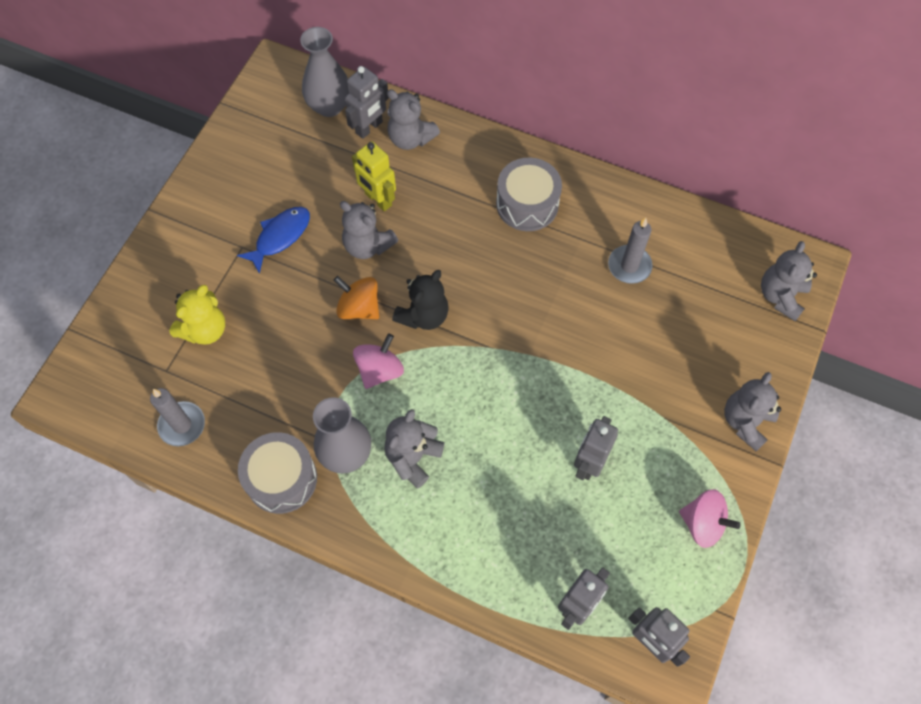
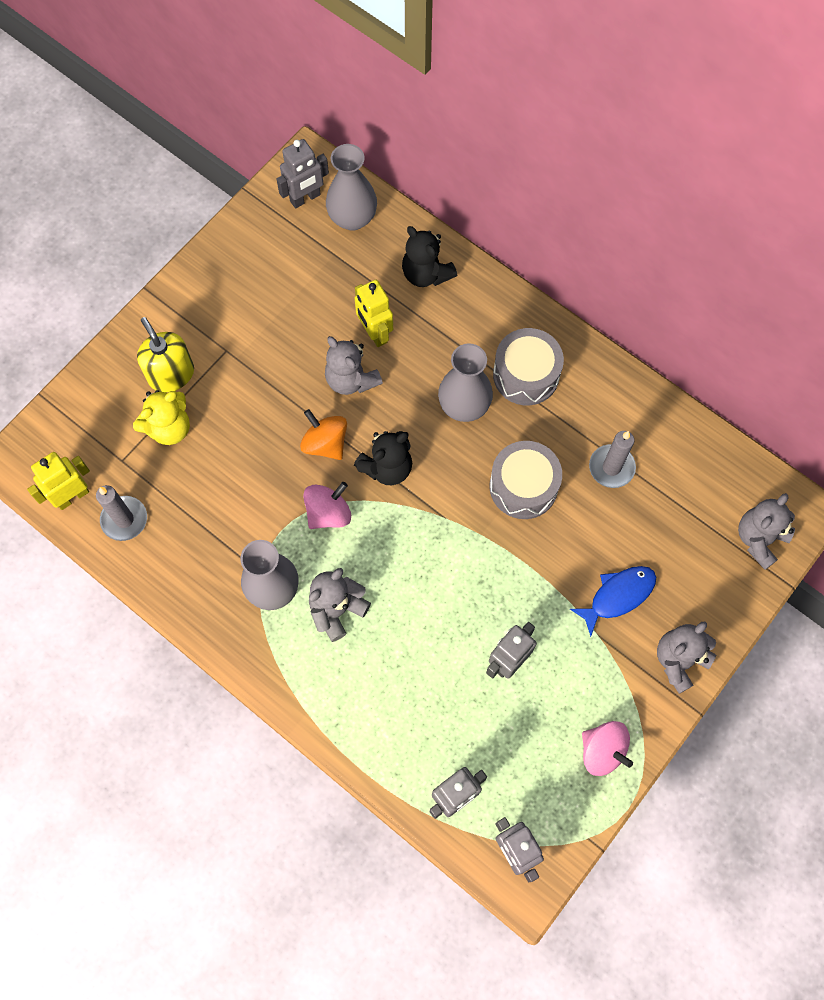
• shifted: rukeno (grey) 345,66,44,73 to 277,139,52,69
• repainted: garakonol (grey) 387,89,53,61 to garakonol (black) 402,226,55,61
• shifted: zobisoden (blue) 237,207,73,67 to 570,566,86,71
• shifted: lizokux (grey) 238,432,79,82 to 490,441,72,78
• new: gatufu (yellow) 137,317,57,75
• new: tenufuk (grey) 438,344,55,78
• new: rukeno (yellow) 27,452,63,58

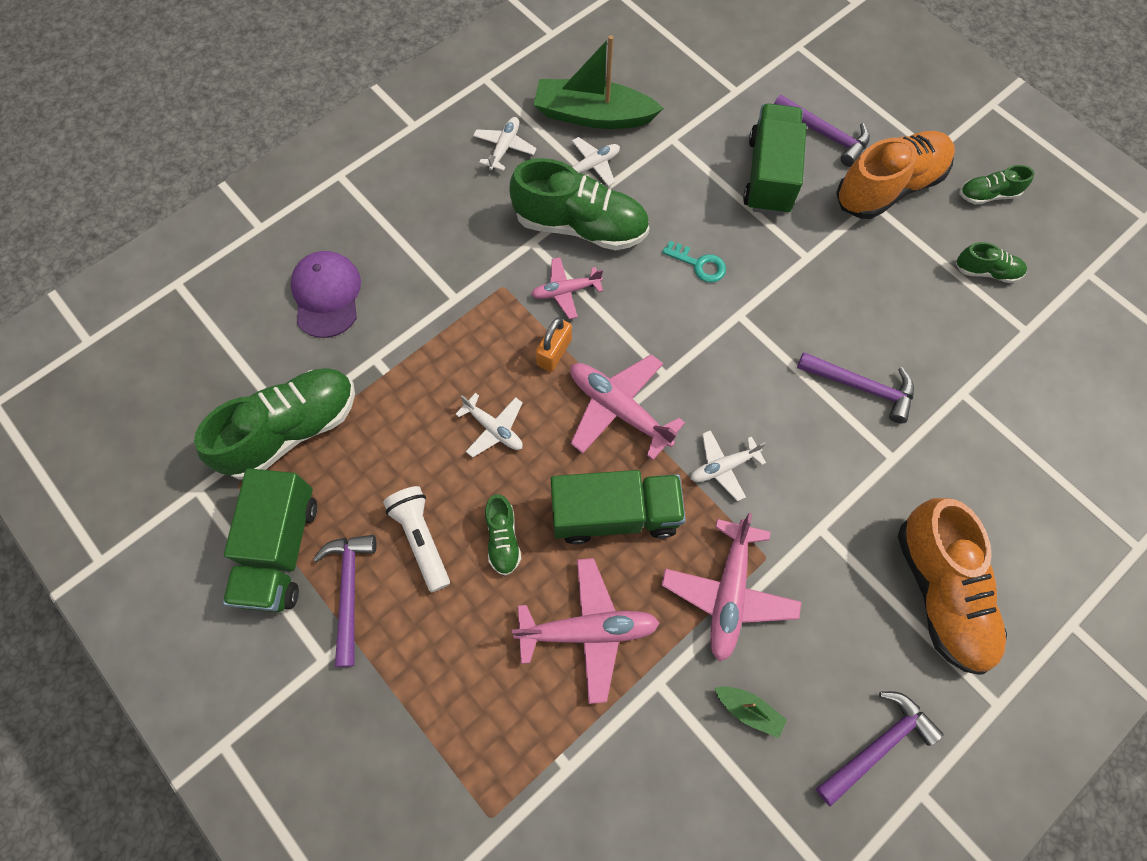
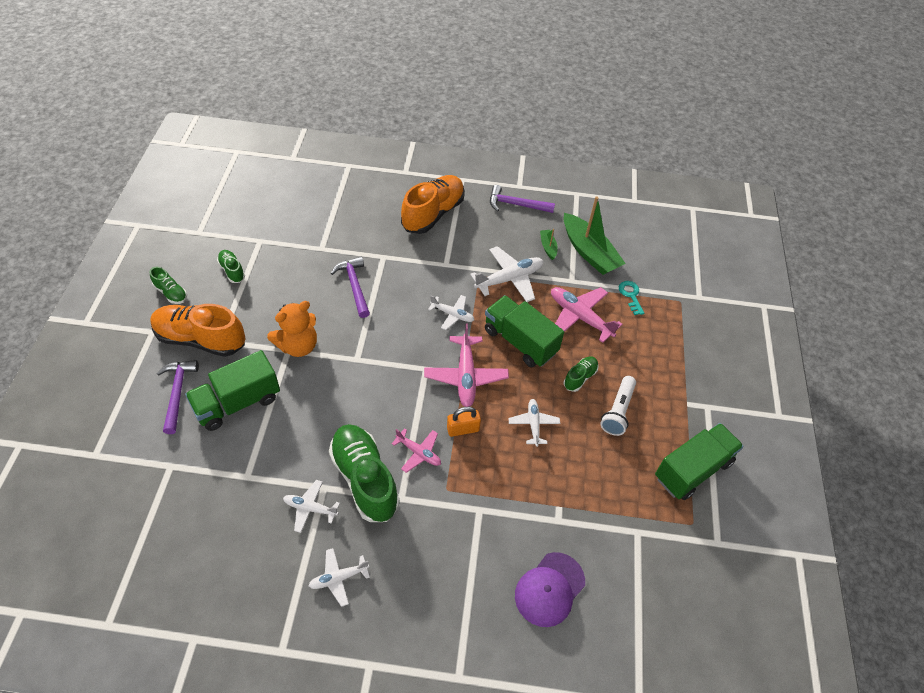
• shifted: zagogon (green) 534,35,130,94 to 564,196,62,79
• shifted: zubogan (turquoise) 662,241,64,41 to 619,281,25,34
• gone: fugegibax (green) 194,368,161,112
• repainted: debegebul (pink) 661,513,141,149 to debegebul (white) 470,246,74,56
• gone: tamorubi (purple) 313,535,64,132
• new: garakonol (orange) 267,301,50,56

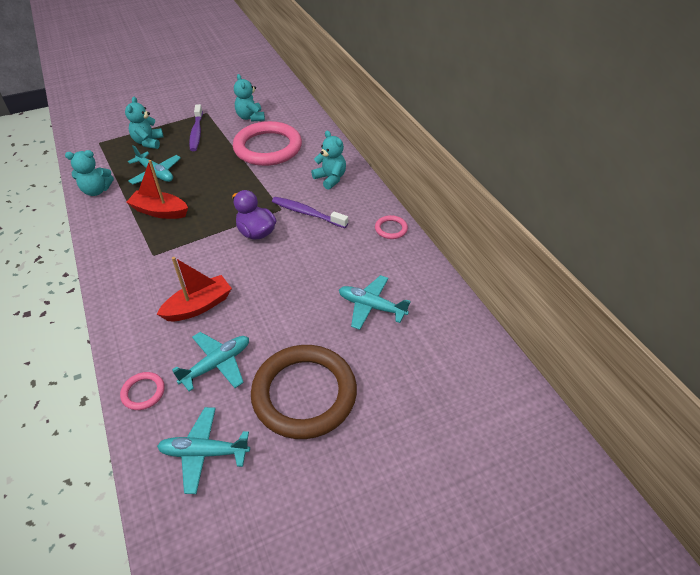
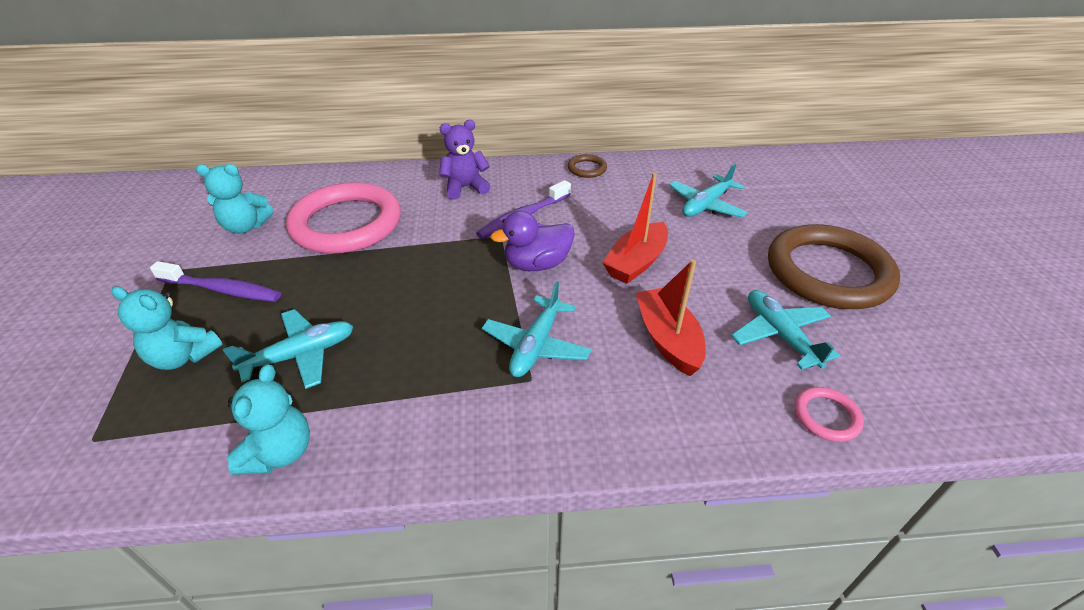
• repainted: garakonol (turquoise) 311,130,35,60 to garakonol (purple) 439,120,51,80
• shifted: zagogon (red) 126,160,62,59 to 602,173,66,111
• repainted: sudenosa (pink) 375,215,33,24 to sudenosa (brown) 568,154,39,24
• shifted: debegebul (turquoise) 157,407,93,87 to 482,281,109,96

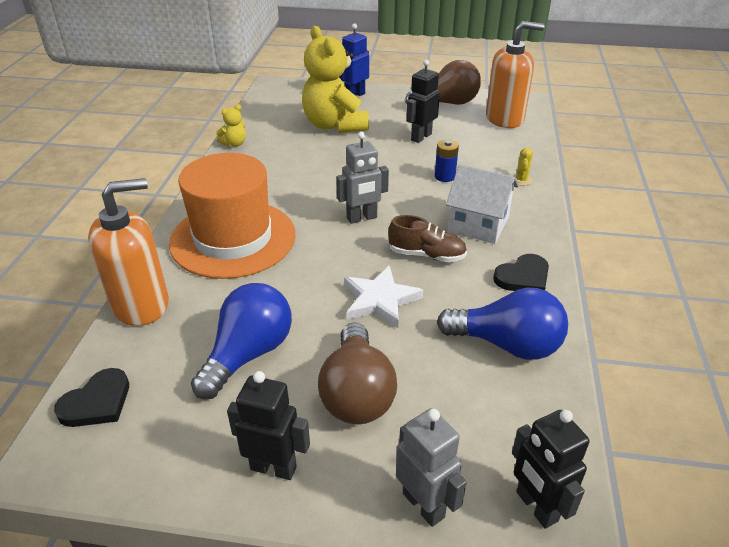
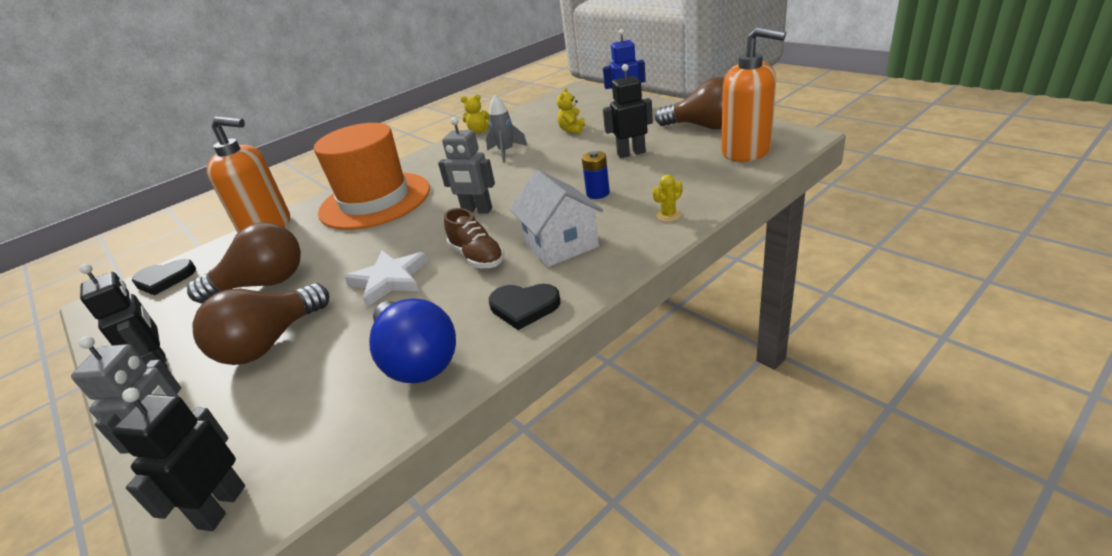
• scaled: garakonol (yellow) 302,26,67,107 = 557,88,28,46 x0.42
• repainted: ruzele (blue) 191,283,101,116 to ruzele (brown) 187,222,114,81
• new: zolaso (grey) 486,95,42,68

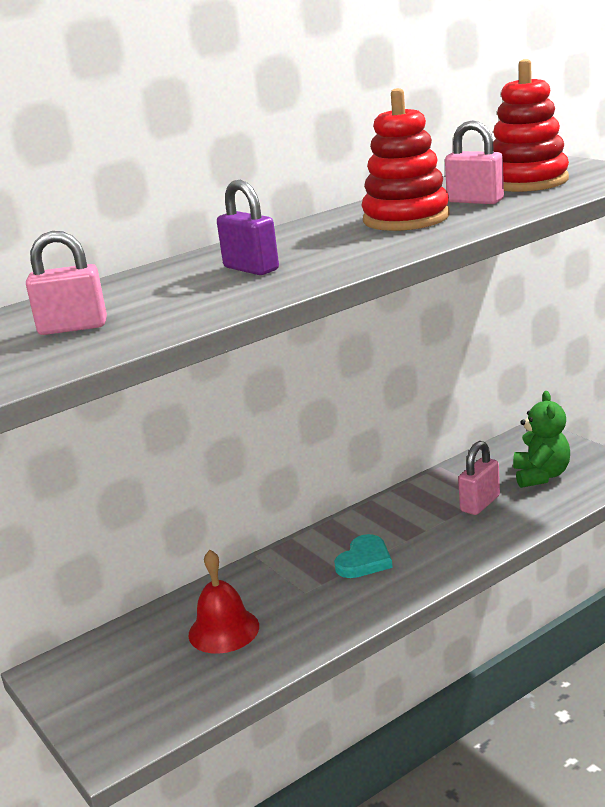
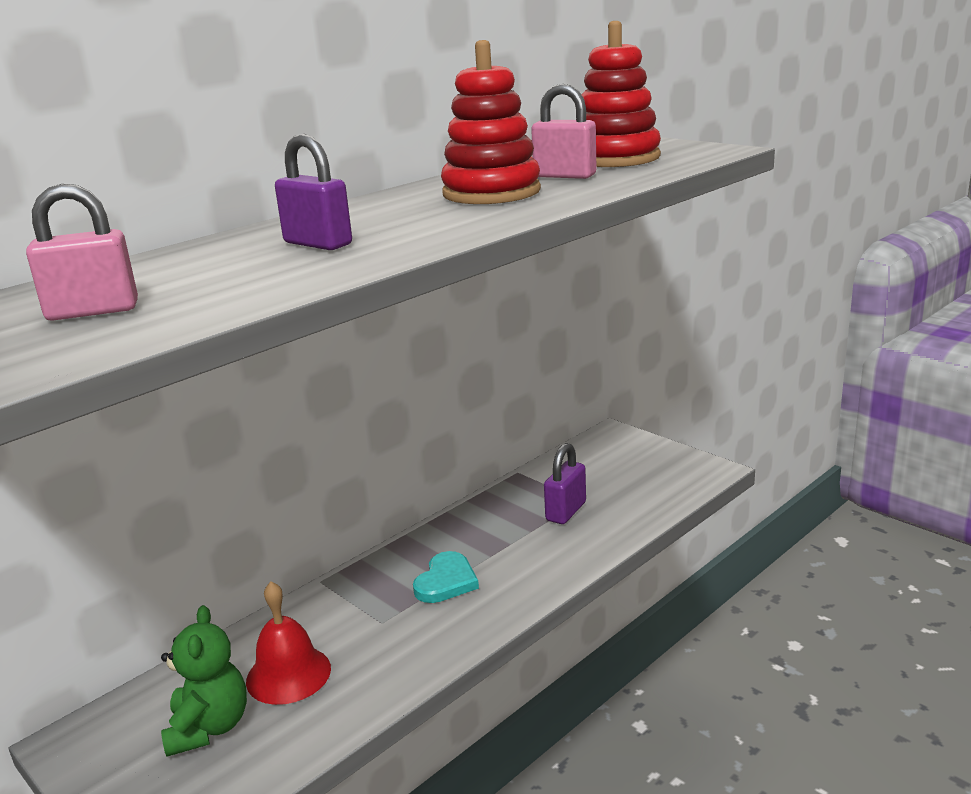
• shifted: garakonol (green) 513,391,57,97 to 161,605,86,152
• repainted: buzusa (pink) 458,441,42,74 to buzusa (purple) 544,443,42,81

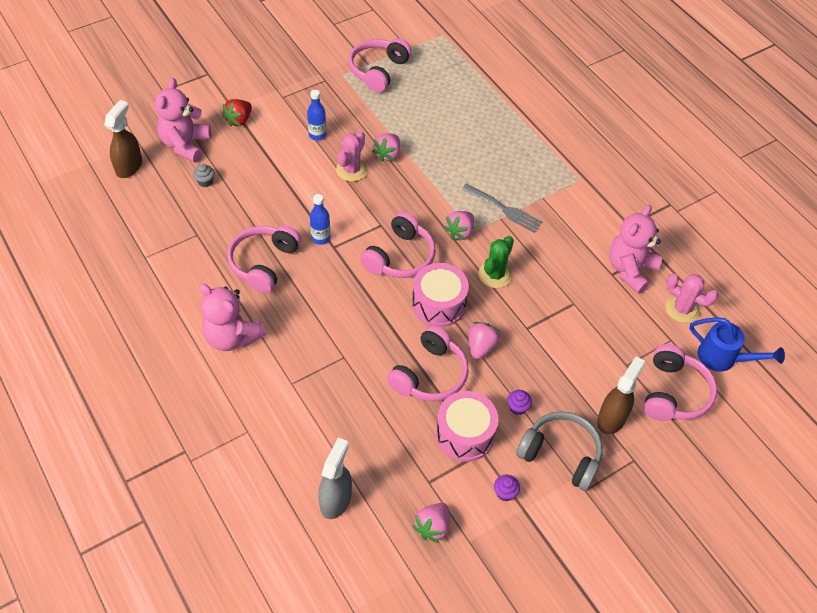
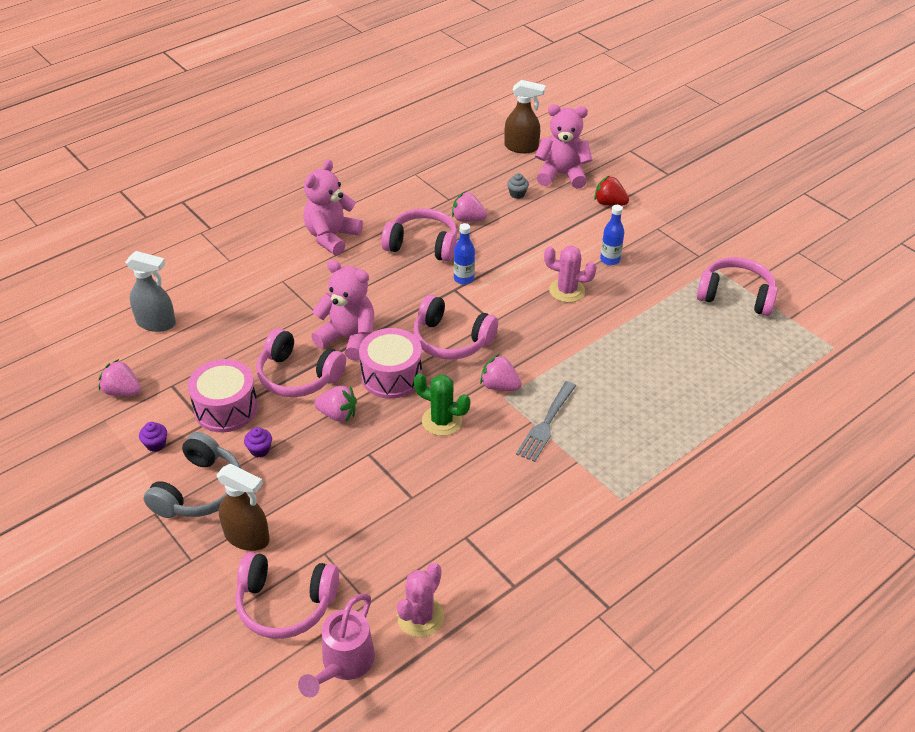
• shifted: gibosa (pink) 372,133,28,29 to 452,191,35,31
• shifted: garakonol (pink) 609,205,54,88 to 311,260,63,101
• repainted: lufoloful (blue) 689,317,96,55 to lufoloful (pink) 298,593,77,104

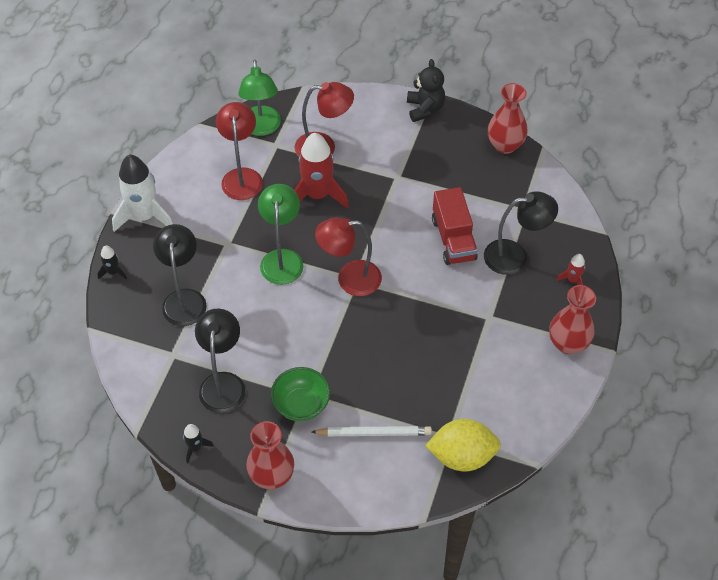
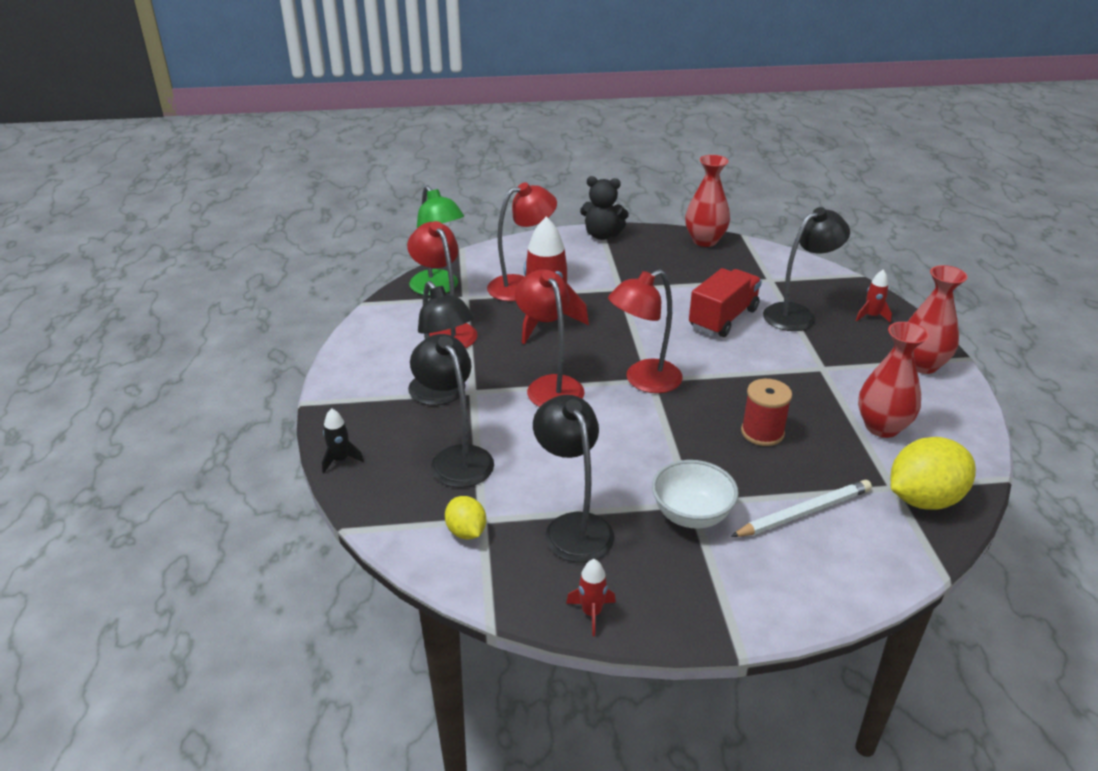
• rotated: garakonol (black) 407,59,38,63 = 580,176,49,64 135 degrees clockwise
• gone: zolaso (white) 112,155,61,77
• repainted: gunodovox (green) 258,184,46,101 to gunodovox (red) 515,269,69,138
• rotated: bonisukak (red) 432,187,46,78 = 689,268,73,69 105 degrees counterclockwise
• repainted: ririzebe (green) 271,367,59,54 to ririzebe (white) 652,460,87,69
• shifted: tenufuk (red) 246,421,48,68 to 858,322,71,116
• repainted: zolaso (black) 183,424,31,39 to zolaso (red) 566,559,50,77
• new: gunodovox (black) 408,281,66,124
• new: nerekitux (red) 741,379,51,67
• new: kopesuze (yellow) 445,496,41,44

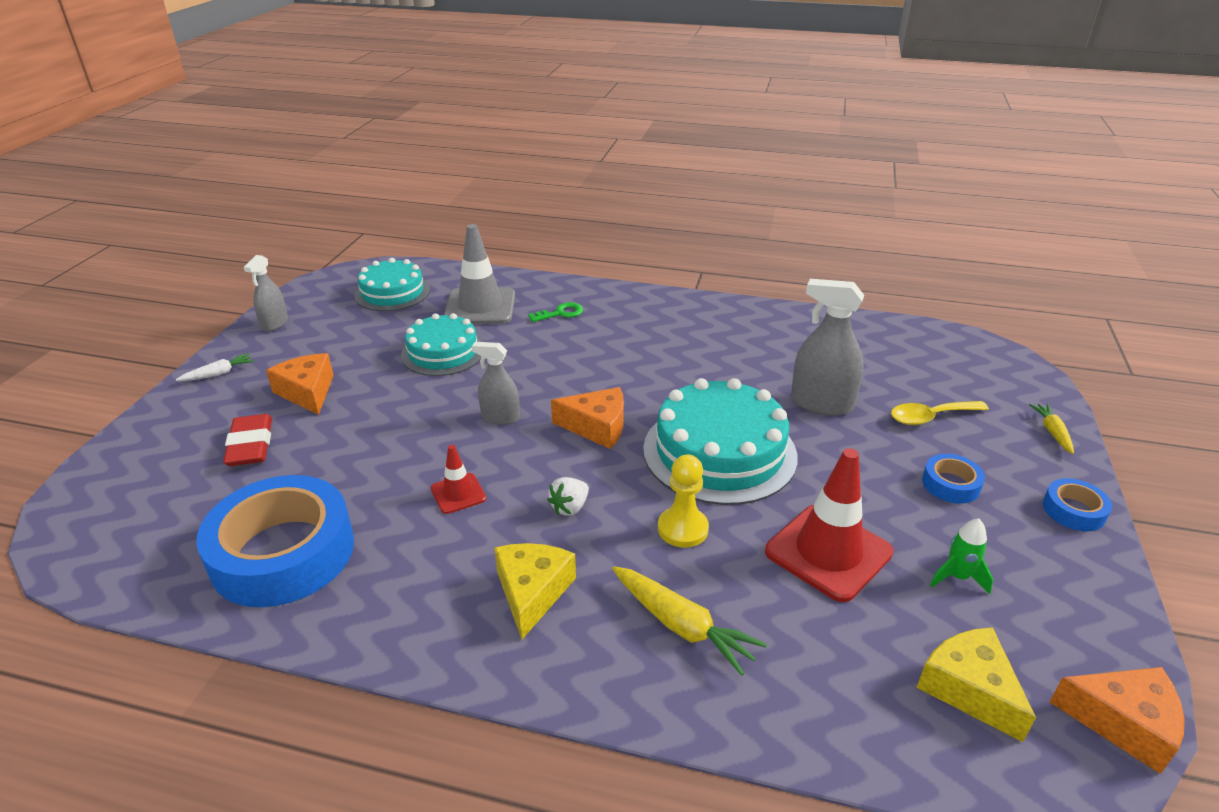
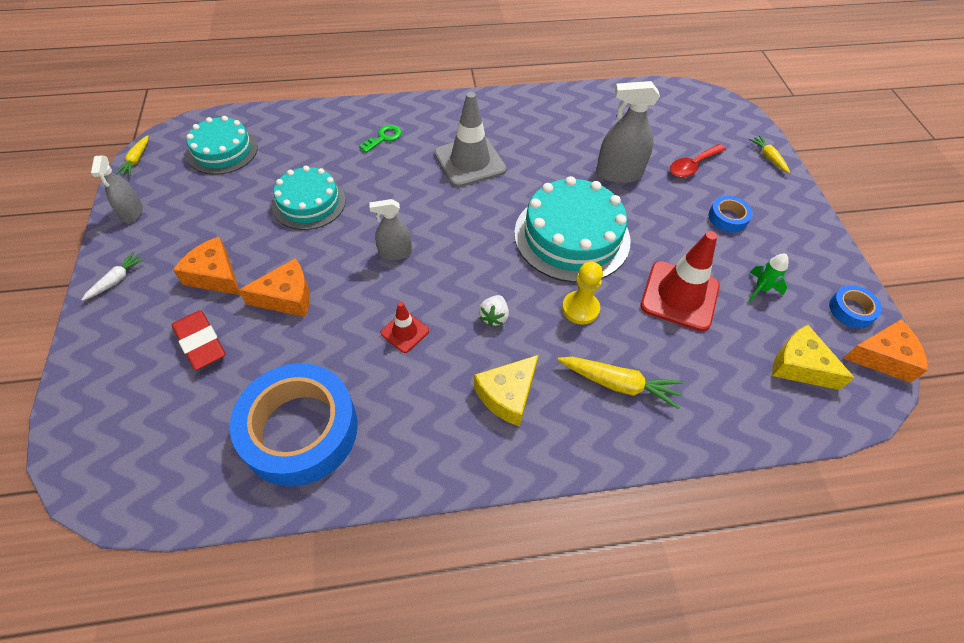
• shifted: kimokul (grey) 444,224,71,100 to 434,92,73,95
• shifted: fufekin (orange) 551,387,73,62 to 239,258,71,59
• repainted: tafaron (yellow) 891,401,98,24 to tafaron (red) 670,144,56,33
• shifted: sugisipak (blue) 1043,478,69,53 to 829,285,53,43
• rotated: fufekin (yellow) 494,543,82,96 = 474,355,65,72 120 degrees counterclockwise
• new: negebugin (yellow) 115,135,34,41

